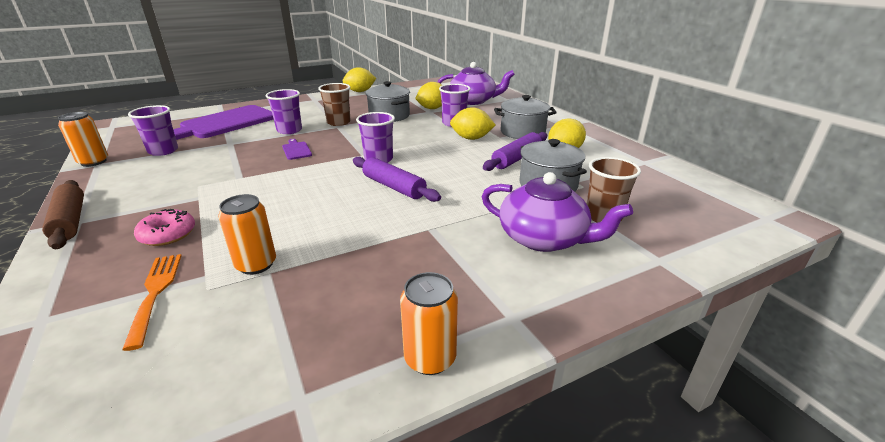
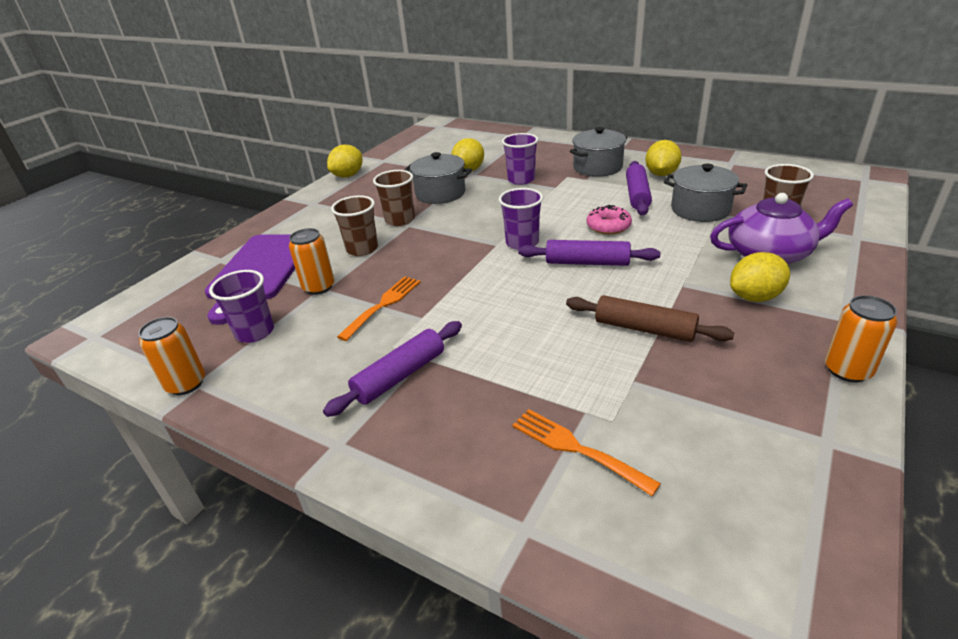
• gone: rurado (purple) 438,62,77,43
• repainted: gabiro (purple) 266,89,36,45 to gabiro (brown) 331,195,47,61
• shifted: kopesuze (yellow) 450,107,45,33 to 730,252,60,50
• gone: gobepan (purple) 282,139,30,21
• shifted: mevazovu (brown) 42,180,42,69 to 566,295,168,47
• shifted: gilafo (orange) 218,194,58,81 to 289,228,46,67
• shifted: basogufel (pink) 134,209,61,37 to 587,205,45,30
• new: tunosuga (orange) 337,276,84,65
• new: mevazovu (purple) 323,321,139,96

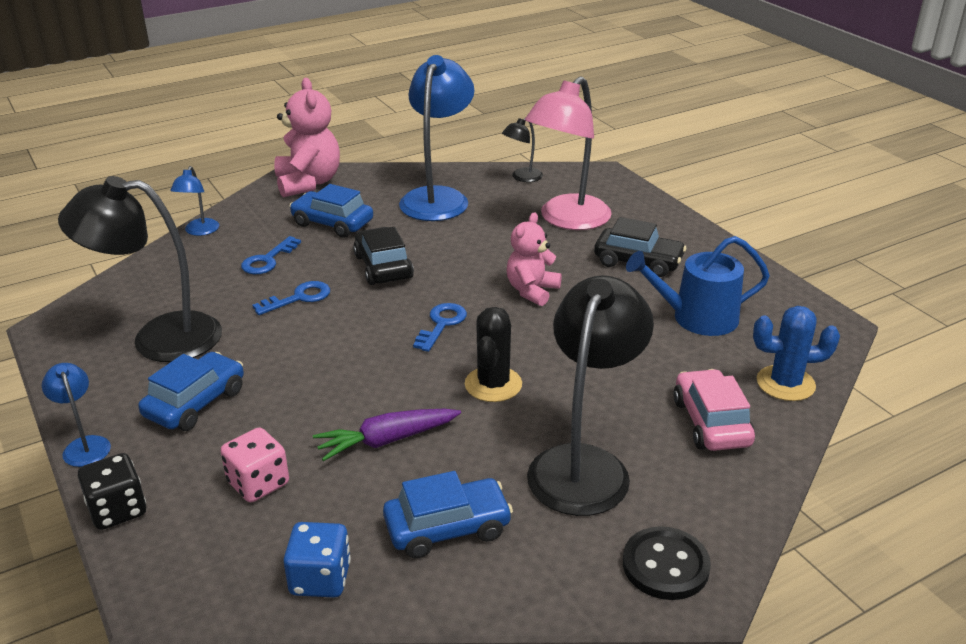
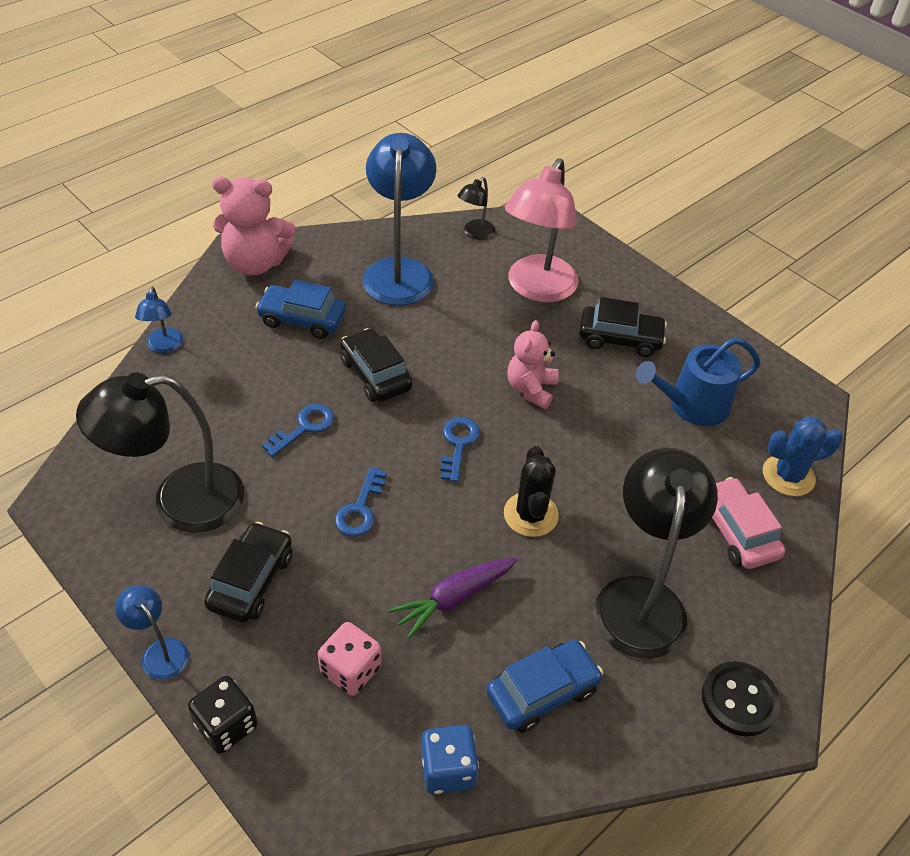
• rotated: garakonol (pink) 274,78,66,119 = 212,177,83,98 120 degrees clockwise
• shifted: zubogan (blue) 241,236,60,38 to 335,467,52,70
• repainted: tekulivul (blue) 138,352,106,79 to tekulivul (black) 204,522,88,101

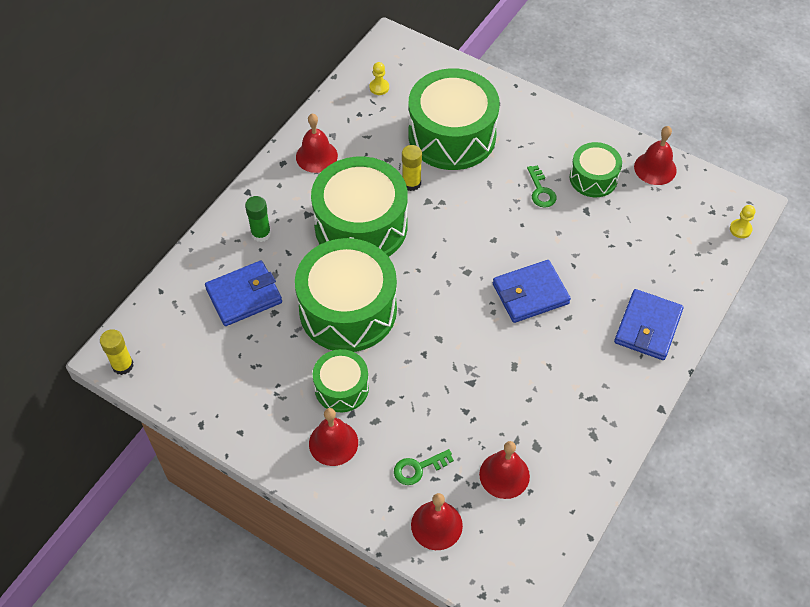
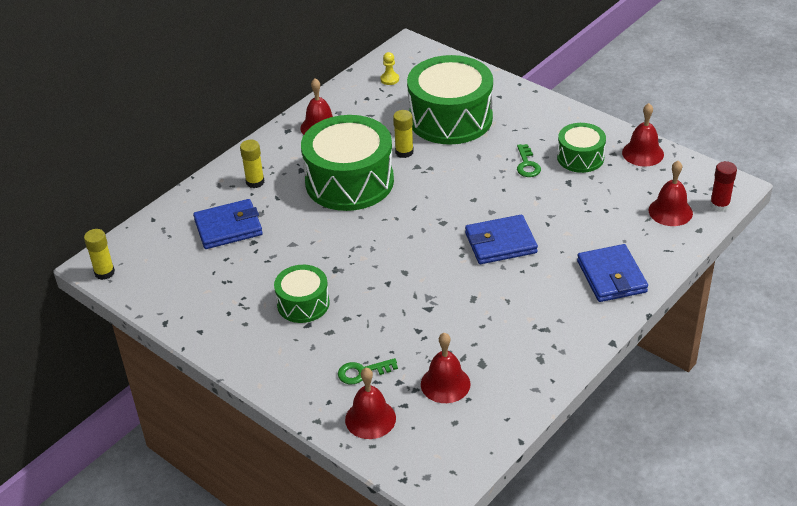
• repainted: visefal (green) 245,196,26,46 to visefal (yellow) 240,140,25,48
• swapped: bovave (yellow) 730,205,25,33 to visefal (red) 710,161,27,51
• gone: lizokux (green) 295,238,102,114
• rotated: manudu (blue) 614,289,70,71 = 577,244,71,58 45 degrees counterclockwise
• shifted: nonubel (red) 309,408,49,58 to 649,161,44,65

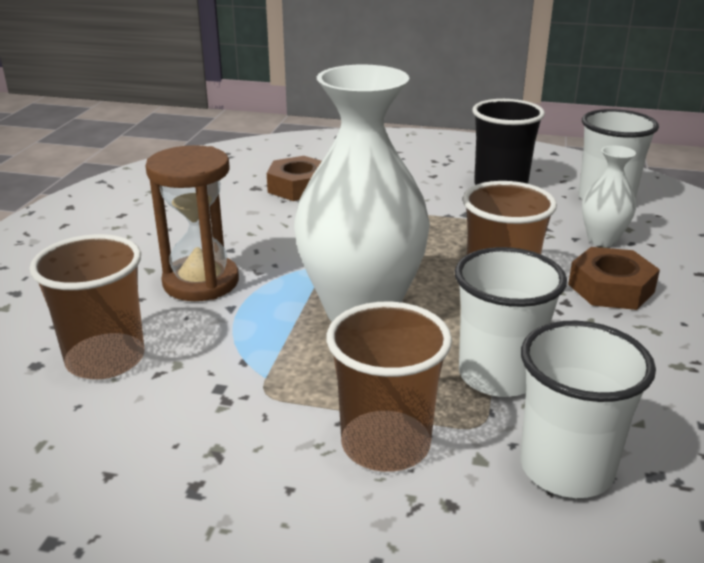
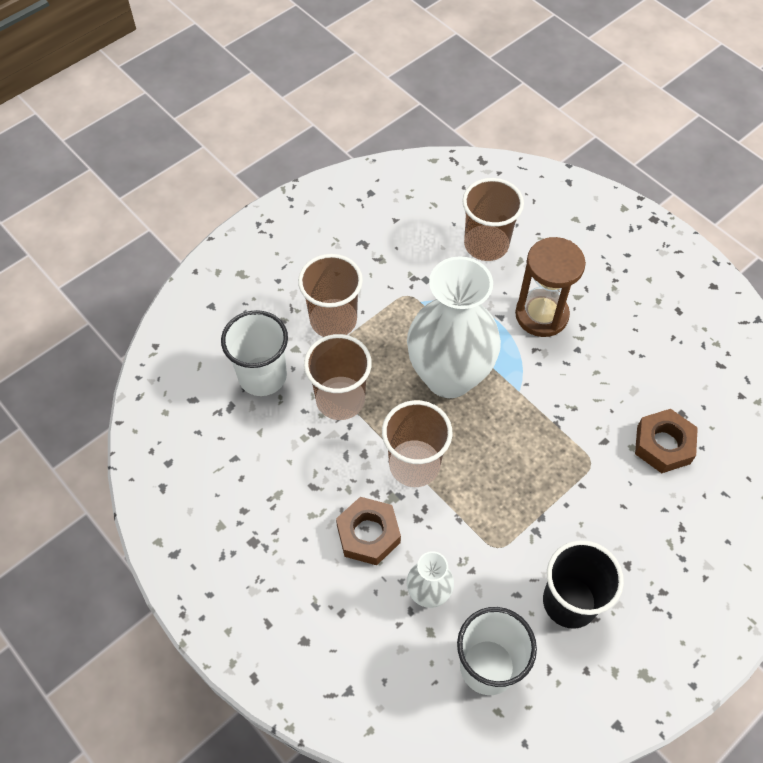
• repainted: gabiro (white) 455,247,112,150 to gabiro (brown) 304,334,68,86

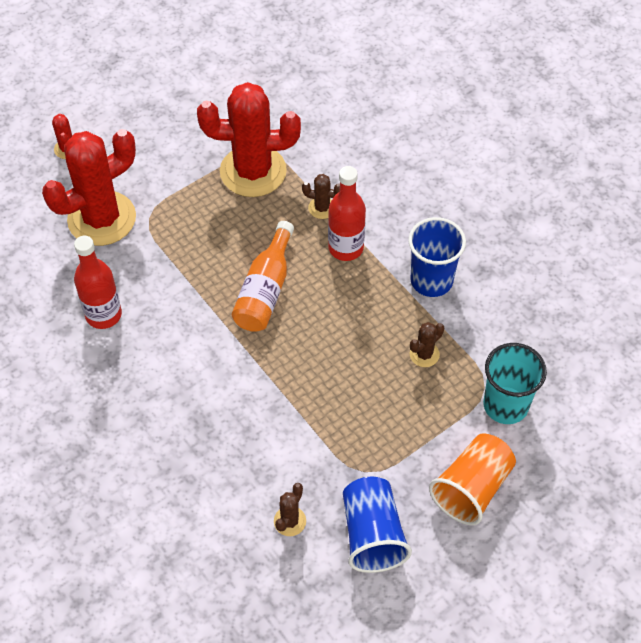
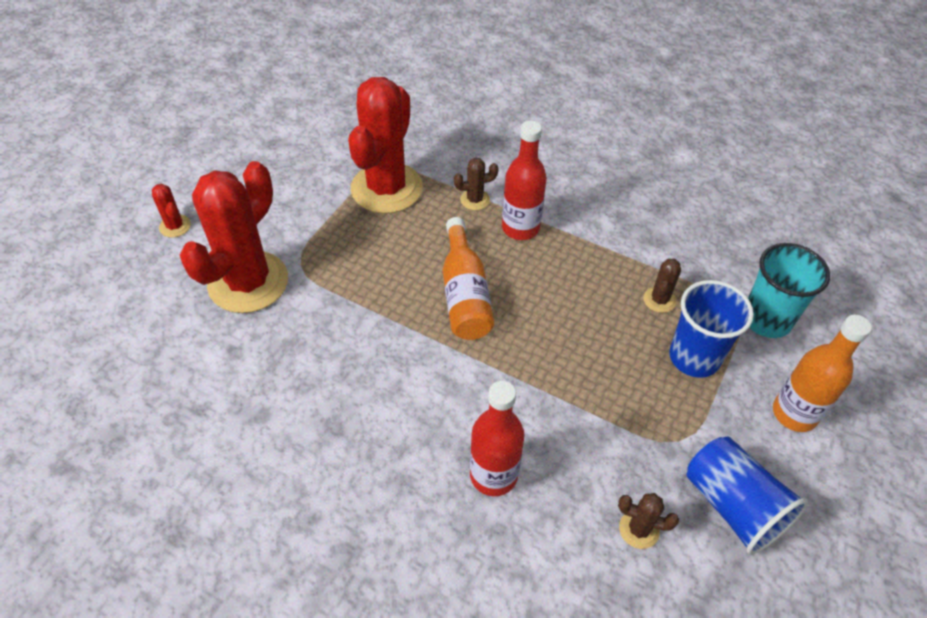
• rotated: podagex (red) 197,82,104,115 = 348,77,75,137 45 degrees counterclockwise
• shifted: gabiro (blue) 408,217,58,80 to 669,280,85,98
• shifted: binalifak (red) 74,236,48,93 to 470,381,55,115
• swapped: gabiro (orange) 429,433,87,92 to binalifak (orange) 773,315,99,117
• rotated: podagex (brown) 274,483,32,53 = 618,493,61,56 75 degrees counterclockwise

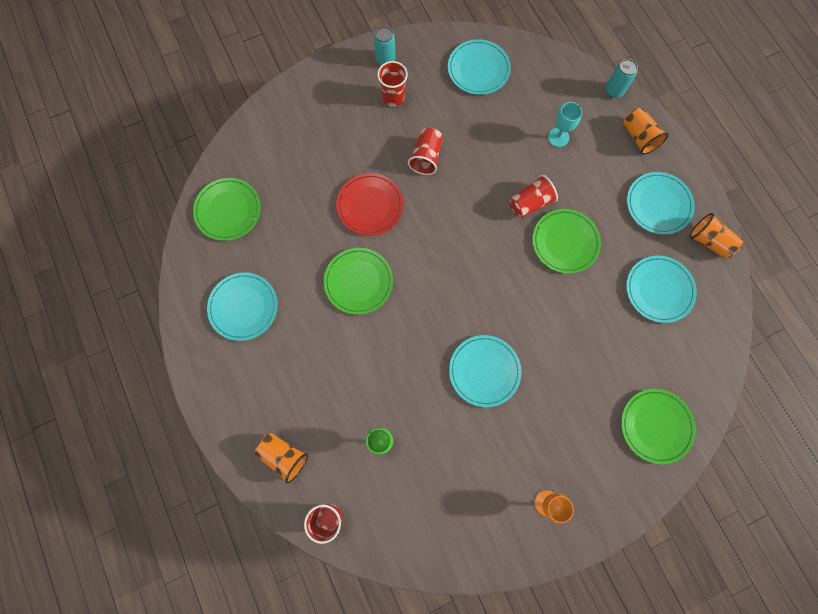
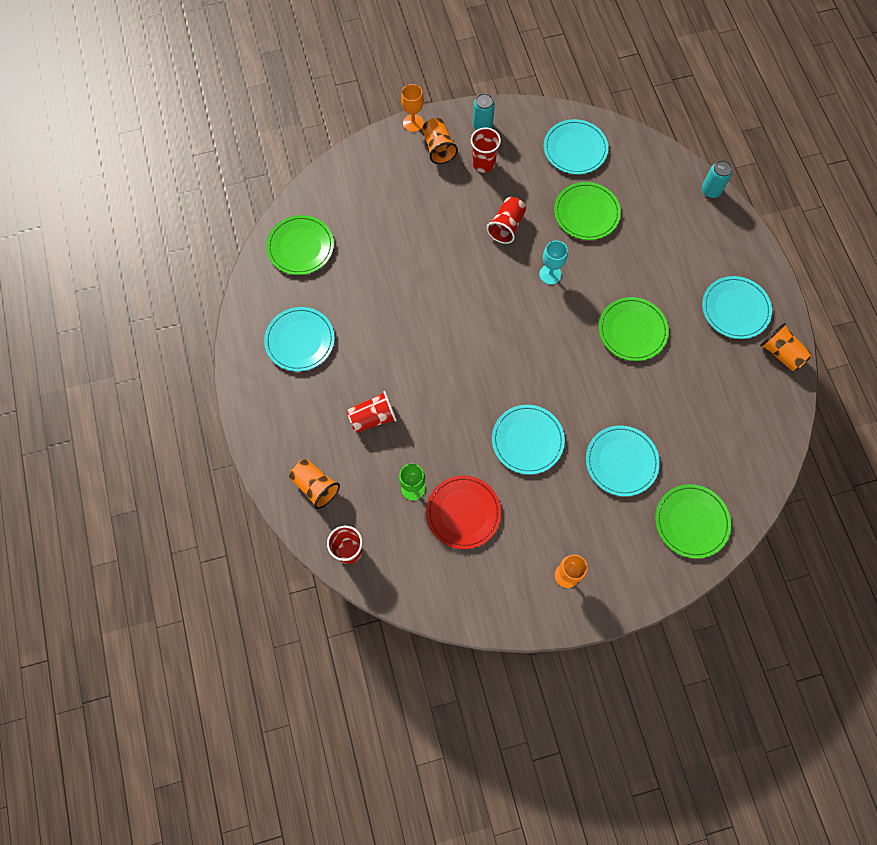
• shifted: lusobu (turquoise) 548,102,34,45 to 539,240,29,45
• shifted: gabiro (orange) 623,108,46,47 to 423,118,35,46
• shifted: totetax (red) 336,173,68,63 to 426,475,75,74
• shifted: gabiro (red) 510,175,48,43 to 347,391,50,42
• shifted: totetax (green) 324,248,69,67 to 554,182,67,58
• shifted: totetax (turquoise) 626,256,71,67 to 586,426,74,70
• new: lusobu (orange) 401,84,23,48

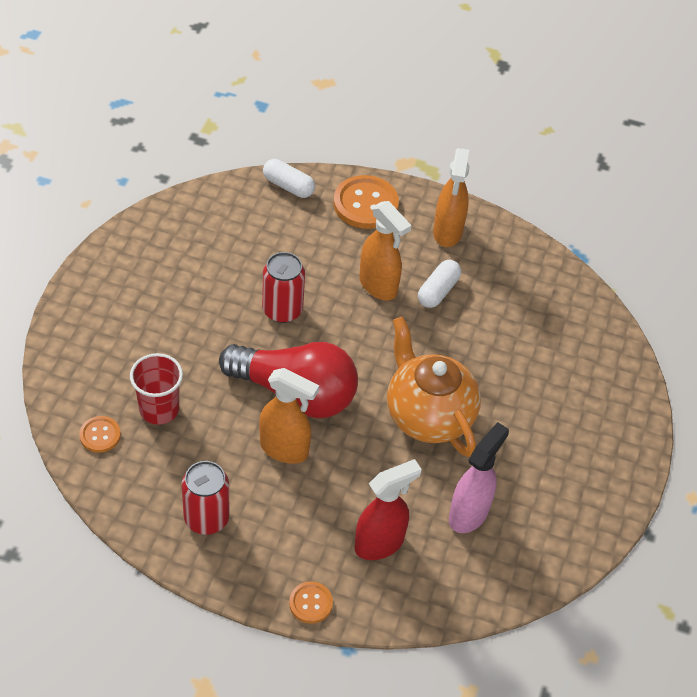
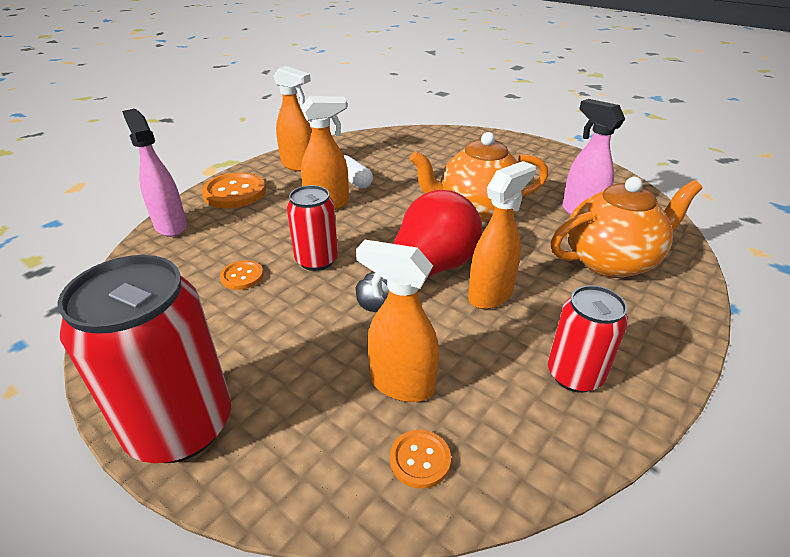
• swapped: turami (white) 263,159,52,39 to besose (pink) 122,109,65,128
• swapped: gabiro (red) 130,353,53,72 to besose (orange) 356,240,83,162
• swapped: besose (red) 355,459,67,101 to rurado (orange) 551,177,151,101
• shifted: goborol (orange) 289,581,44,43 to 220,260,44,30
• new: gilafo (red) 57,255,174,208

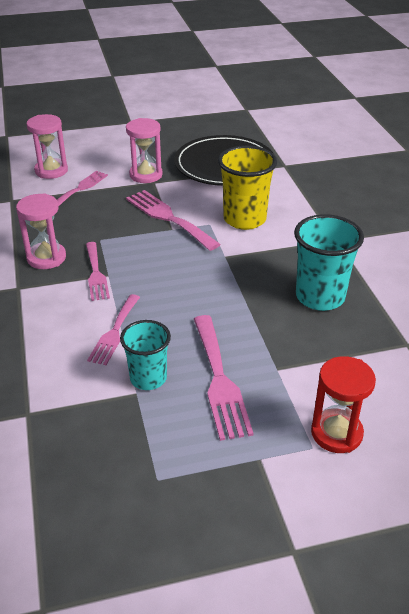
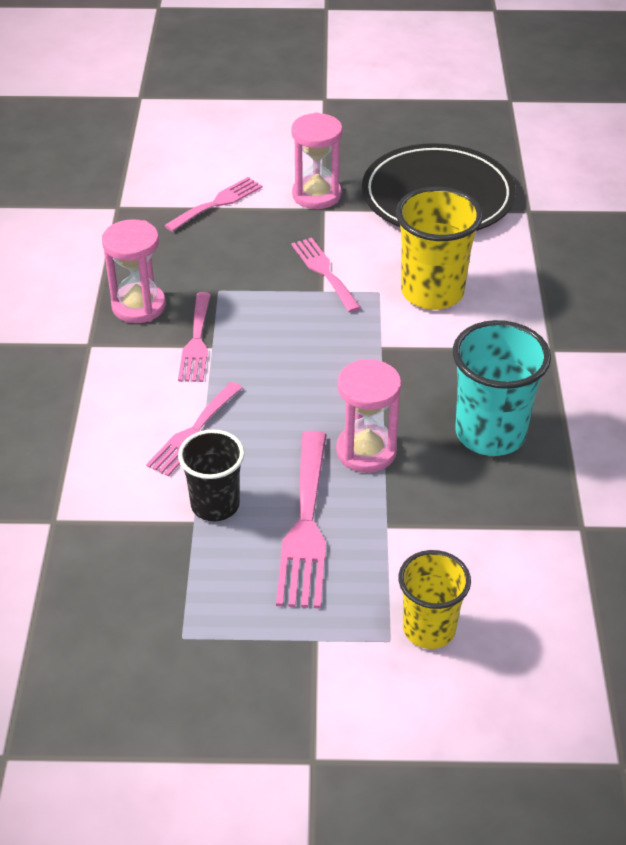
• shifted: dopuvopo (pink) 26,114,42,65 to 336,359,65,114
• scaled: tunosuga (pink) 126,190,95,61 = 291,238,70,75 x0.66
• repainted: gabiro (turquoise) 120,320,51,70 to gabiro (black) 178,429,67,92
• swapped: dopuvopo (red) 311,356,65,97 to gabiro (yellow) 399,550,72,99

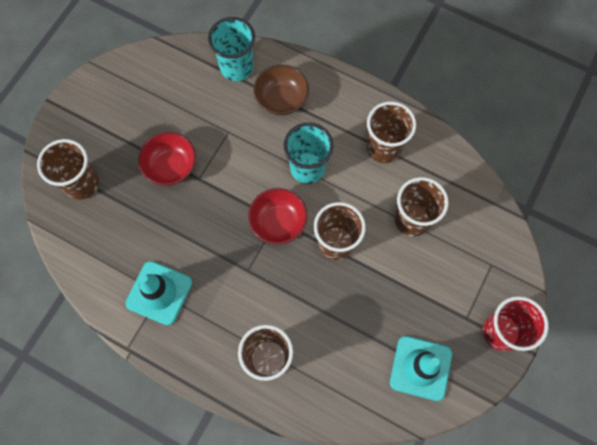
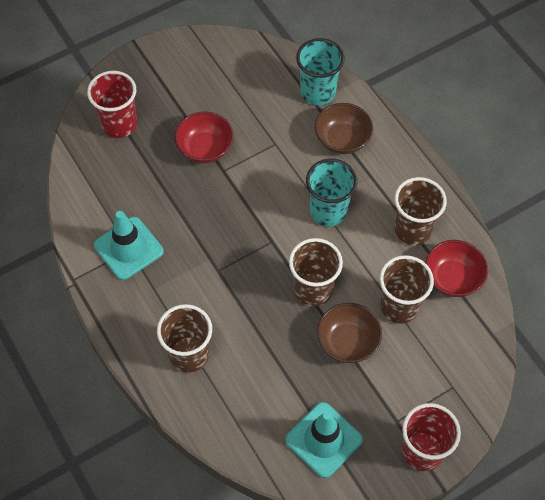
• repainted: gabiro (brown) 37,139,62,61 to gabiro (red) 87,71,50,67
• shifted: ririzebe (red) 248,188,59,57 to 425,240,63,57
• new: ririzebe (brown) 317,303,65,60

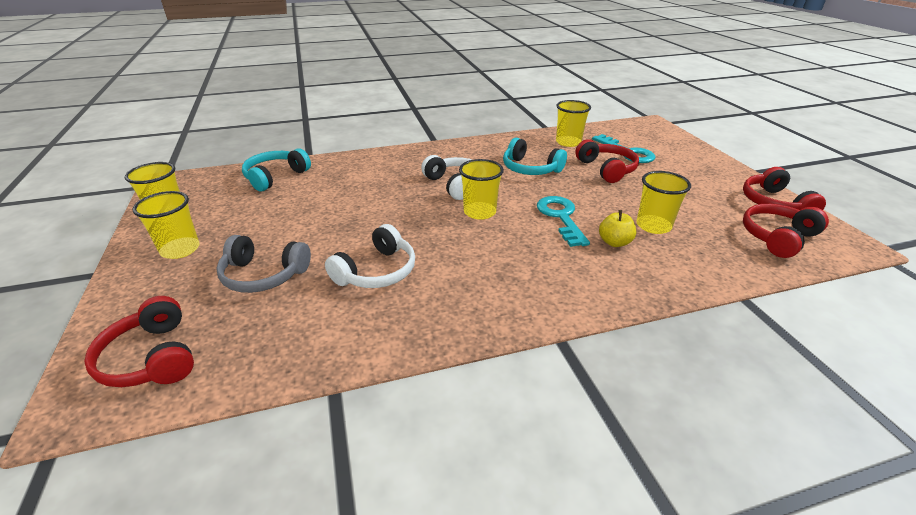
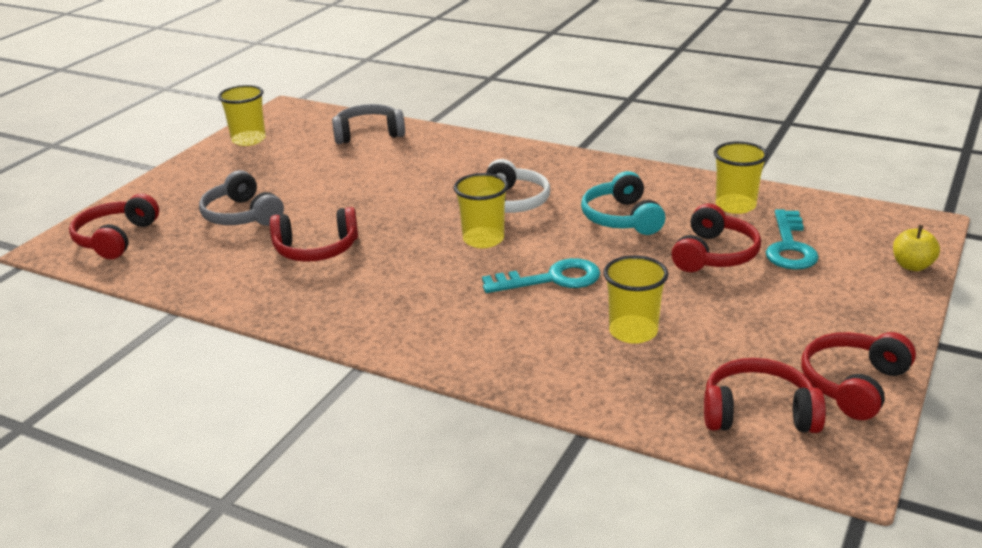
• repainted: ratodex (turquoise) 242,148,69,43 to ratodex (grey) 332,104,73,40
• gone: gabiro (yellow) 132,191,68,68
• rotated: zubogan (turquoise) 537,196,53,51 = 482,258,118,35 45 degrees clockwise
• shifted: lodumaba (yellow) 599,210,37,37 to 893,225,47,46
• repainted: ratodex (white) 325,224,90,64 to ratodex (red) 270,207,88,55

